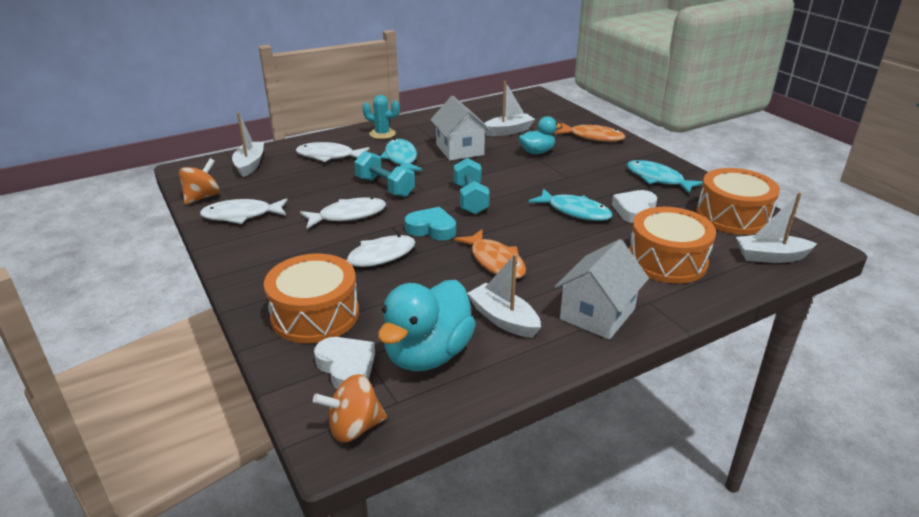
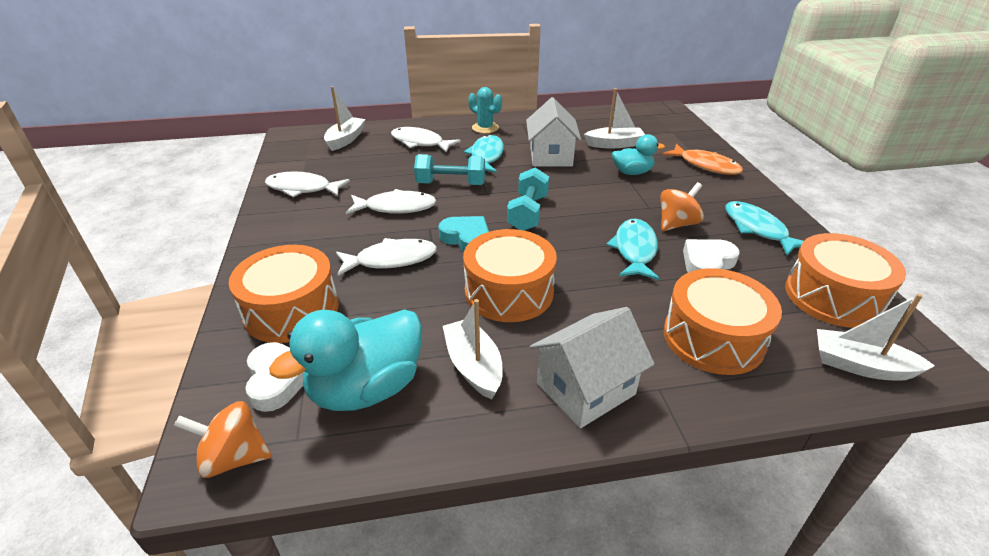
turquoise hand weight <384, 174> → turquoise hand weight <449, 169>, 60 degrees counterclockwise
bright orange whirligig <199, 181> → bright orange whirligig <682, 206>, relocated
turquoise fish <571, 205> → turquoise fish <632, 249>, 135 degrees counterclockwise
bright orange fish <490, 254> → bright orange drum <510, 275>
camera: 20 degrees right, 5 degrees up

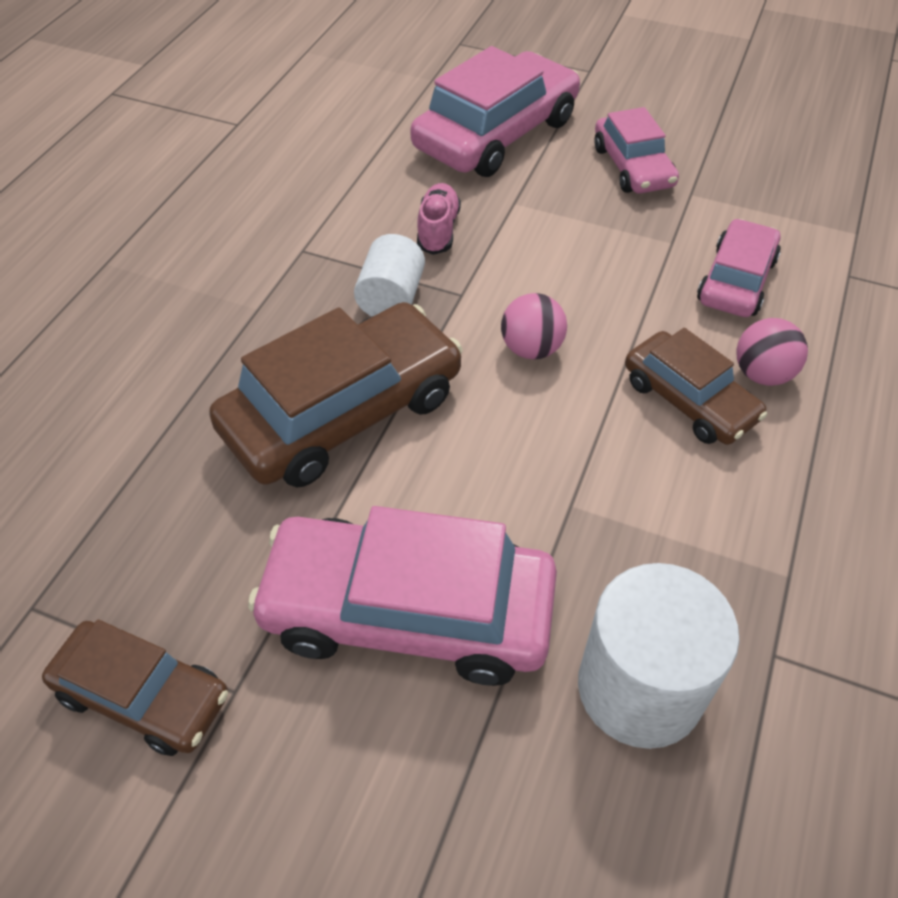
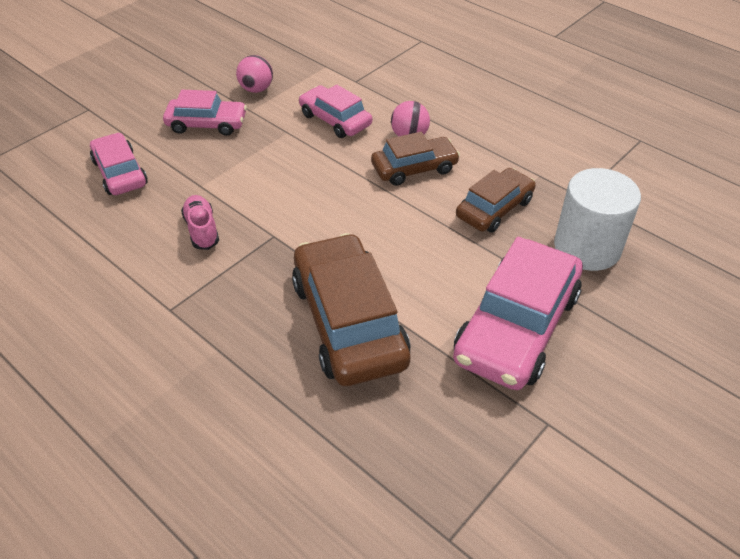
pink automobile <495, 111> → pink automobile <119, 164>, x0.59
pink lace-up shoe <439, 219> → pink lace-up shoe <200, 222>, 45 degrees clockwise
pure white cylinder shape <389, 275> → -
pink sphere <534, 326> → pink sphere <254, 74>, relocated
russet automobile <135, 688> → russet automobile <496, 200>, relocated
camera: 70 degrees left, 5 degrees down

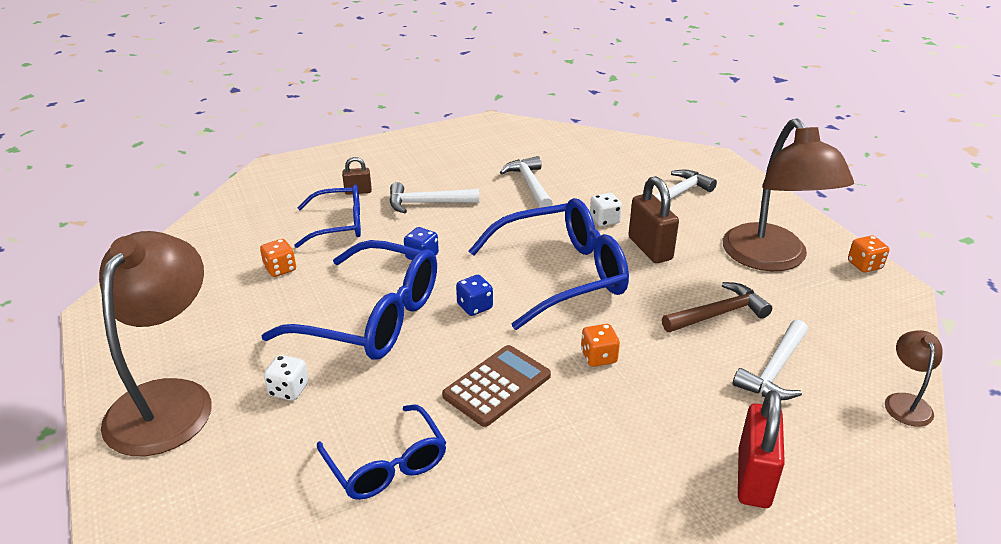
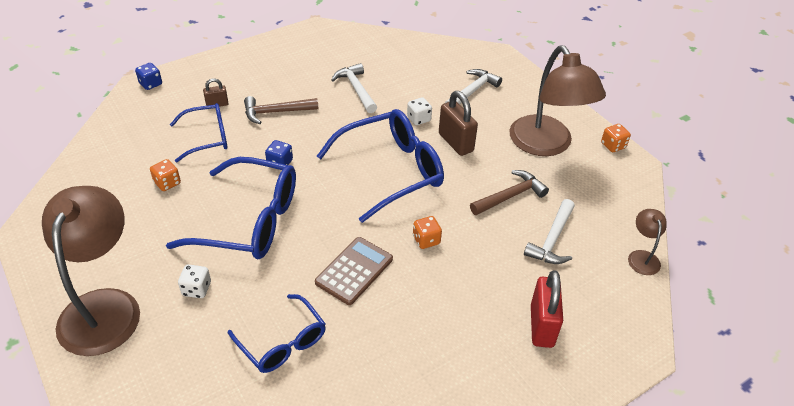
pure white carpenter's hammer <434, 197> → russet carpenter's hammer <281, 110>
royal blue dice <474, 295> → royal blue dice <148, 76>, relocated
camera: 10 degrees left, 10 degrees up

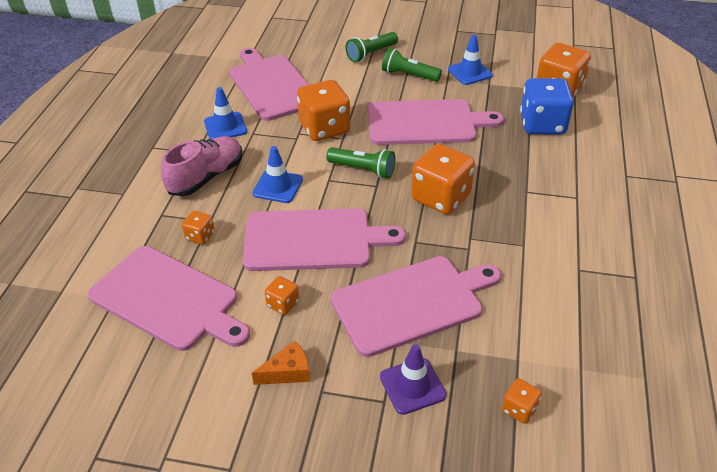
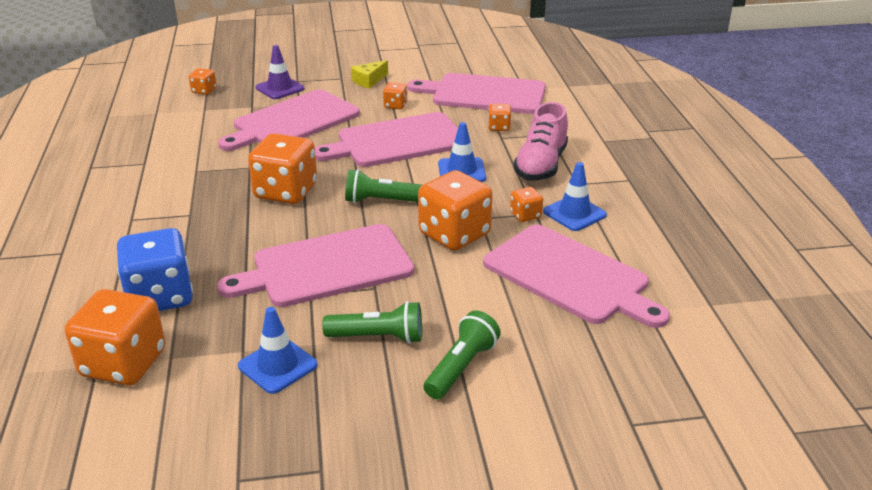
bright orange cheese <281, 362> → golden cheese <369, 74>
- → bright orange dice <526, 204>
camera: 160 degrees right, 10 degrees down

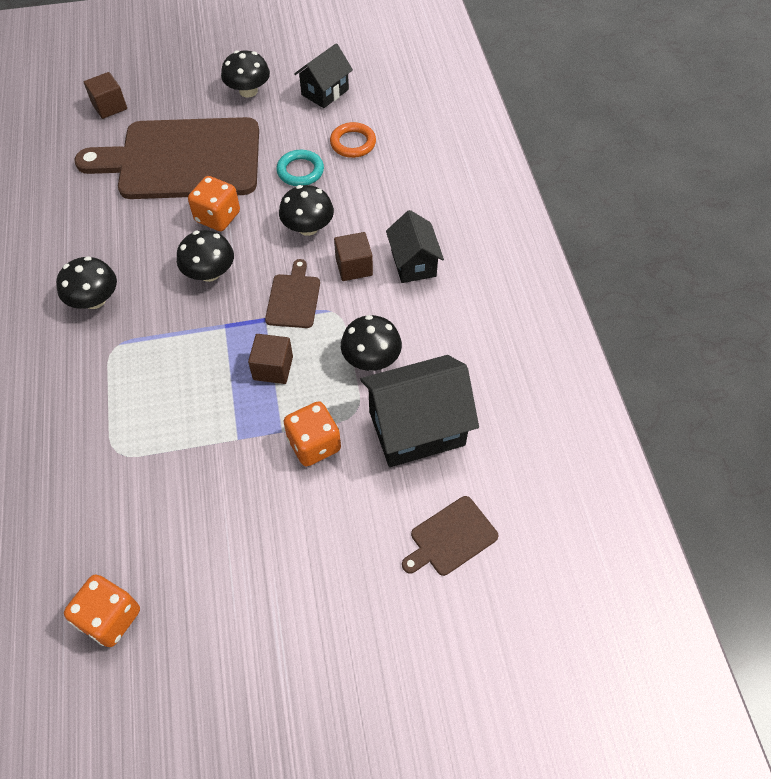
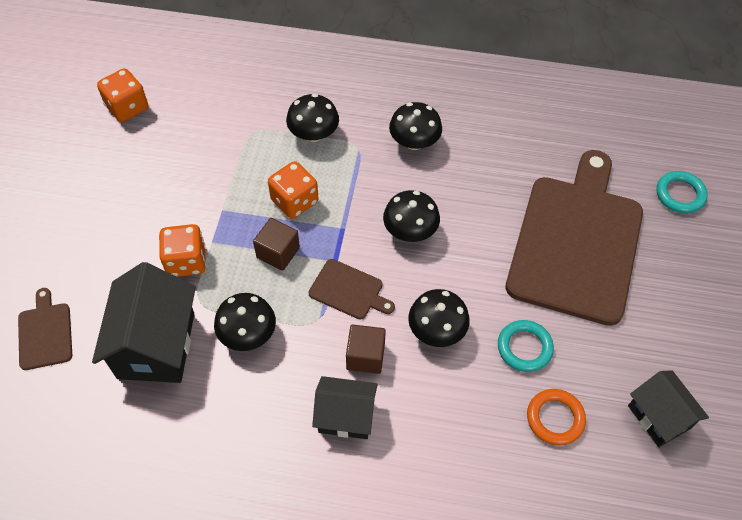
black mushroom <245, 74> → black mushroom <312, 118>, relocated
russet solid cube <105, 95> → turquoise ring <682, 192>
bright orange dice <214, 203> → bright orange dice <293, 190>, relocated
camera: 110 degrees right, 0 degrees up

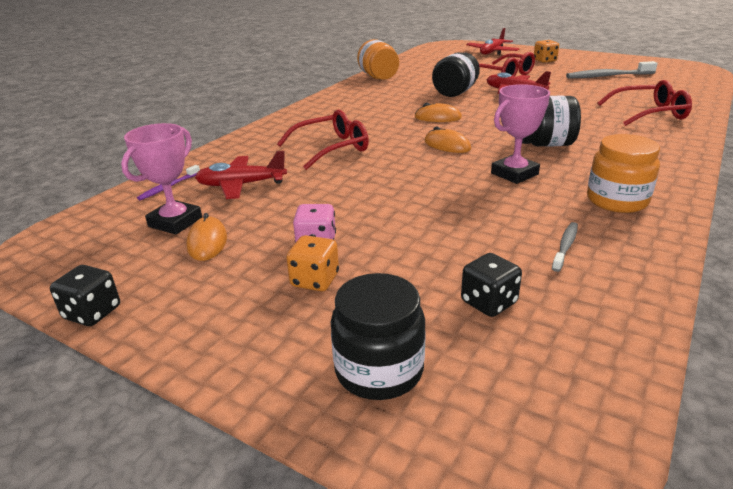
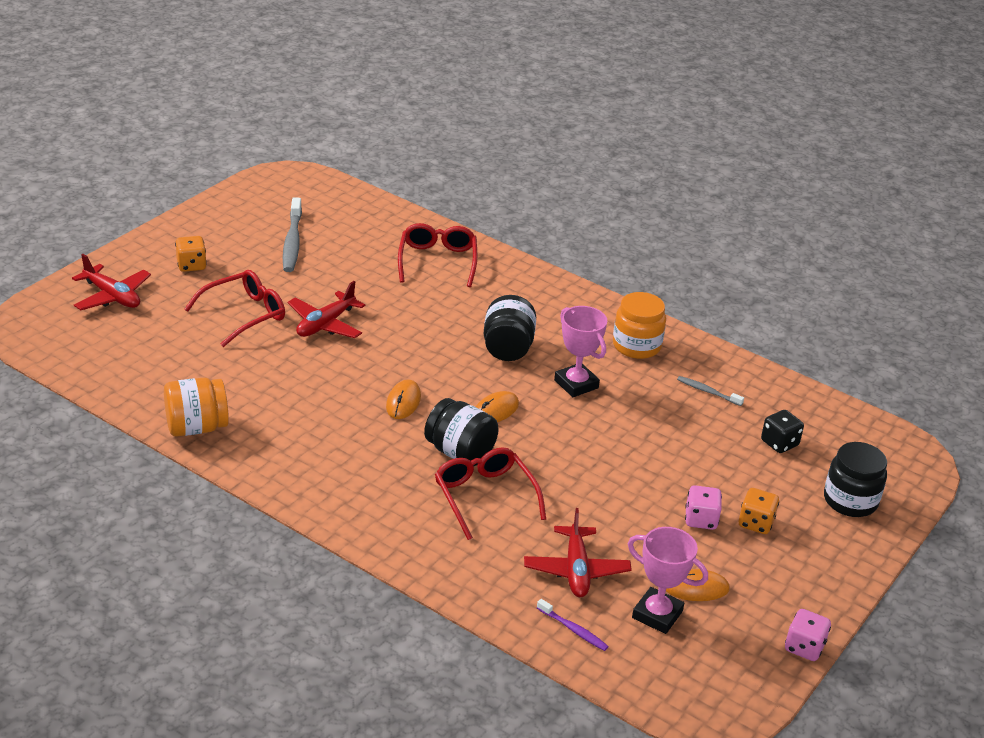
black preserve jar <456, 74> → black preserve jar <461, 432>, relocated
black dice <85, 295> → pink dice <808, 635>
camera: 90 degrees left, 5 degrees up

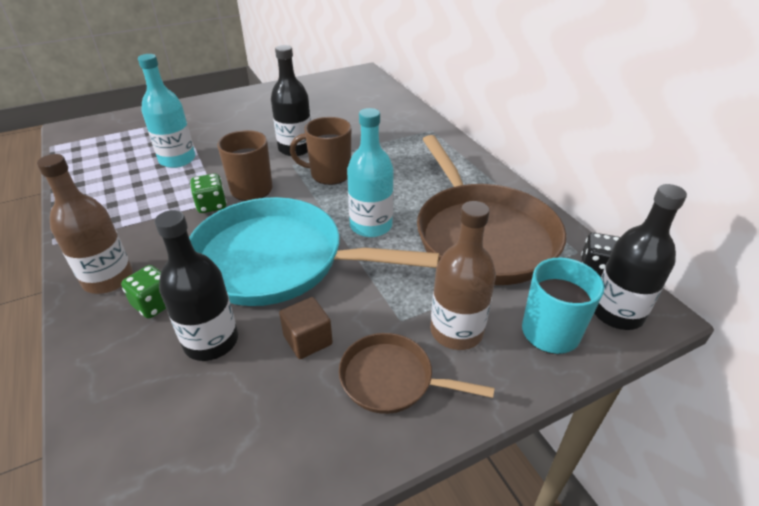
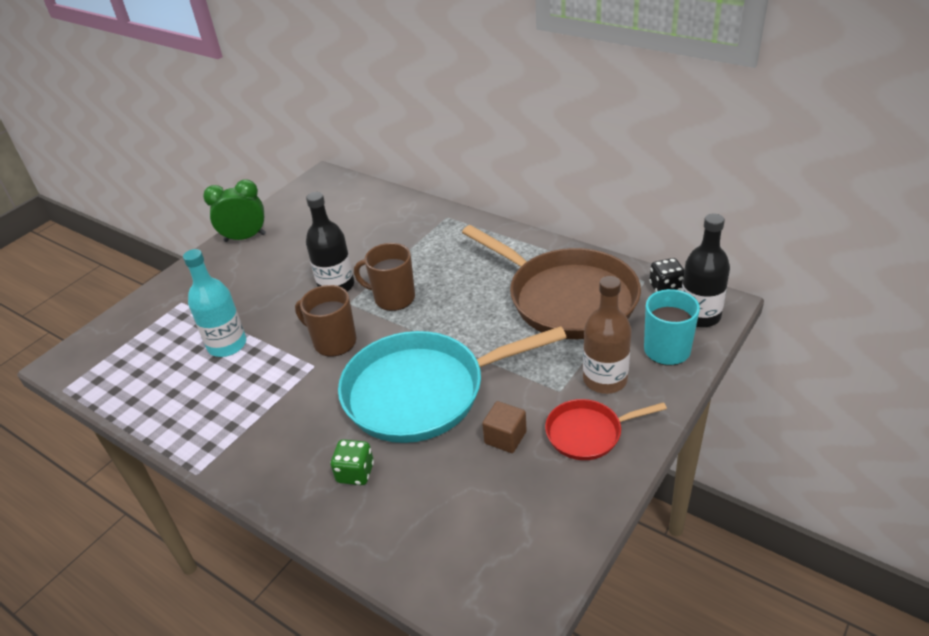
turquoise drink bottle <370, 172> → -
russet mug <320, 151> → russet mug <384, 277>, 45 degrees clockwise
russet drink bottle <85, 224> → -
green dice <208, 193> → -
black drink bottle <196, 285> → -
russet pan <417, 373> → red pan <606, 429>
- → green bedside clock <234, 210>
camera: 25 degrees left, 0 degrees up

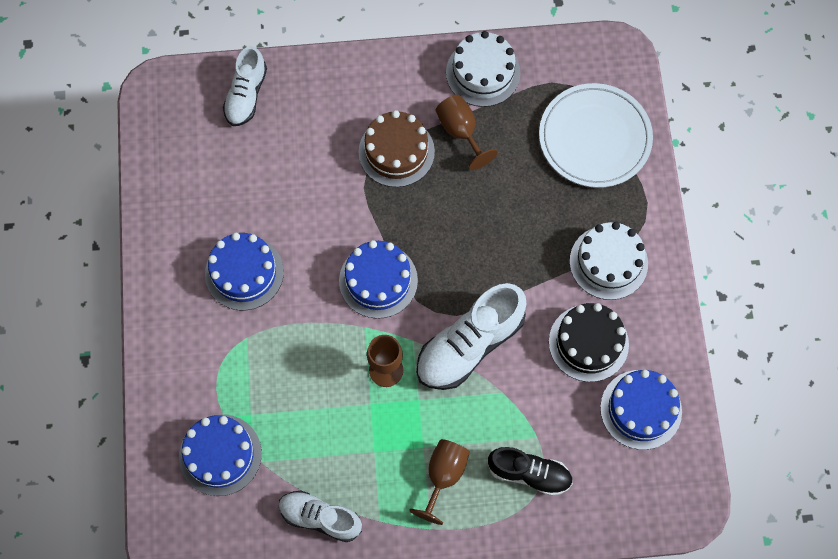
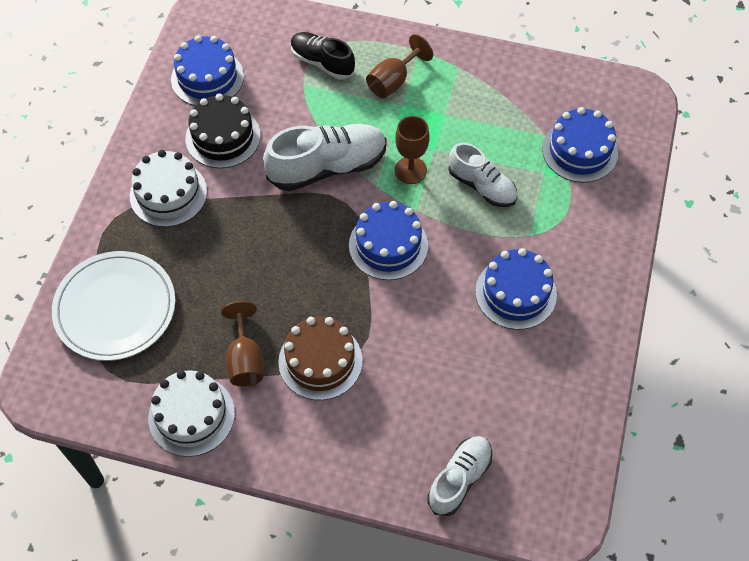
pure white lace-up shoe <320, 516> → pure white lace-up shoe <482, 175>, relocated
camera: 160 degrees left, 10 degrees down

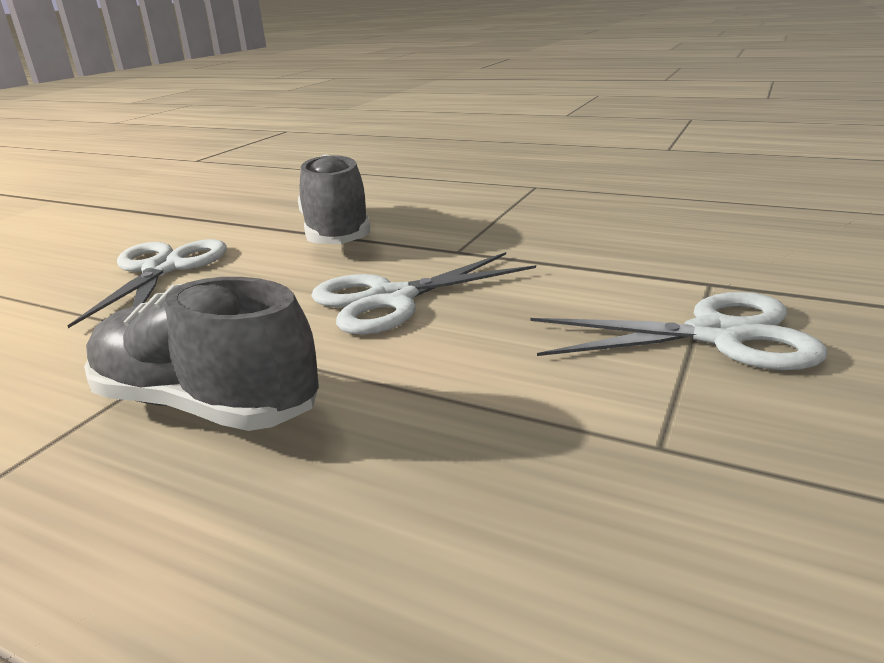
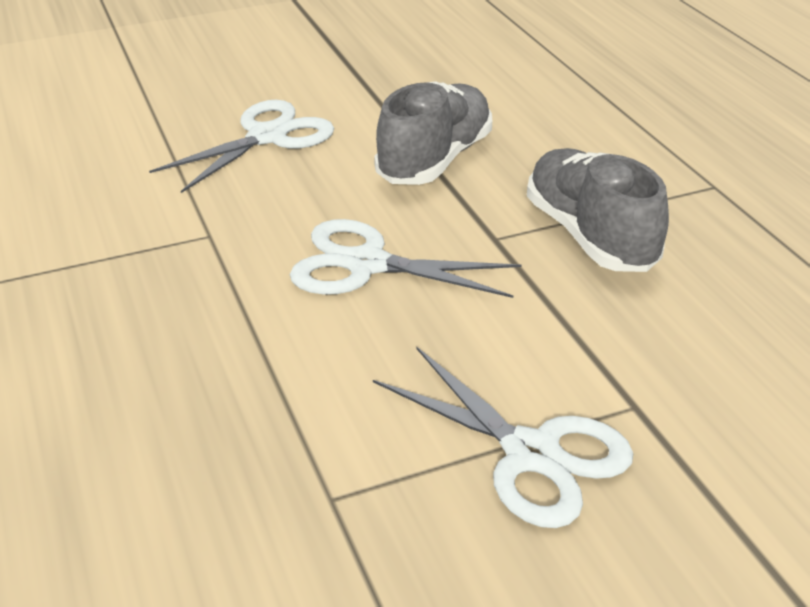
ash-grey lace-up shoe <201, 354> → ash-grey lace-up shoe <598, 210>, relocated
camera: 40 degrees right, 10 degrees up

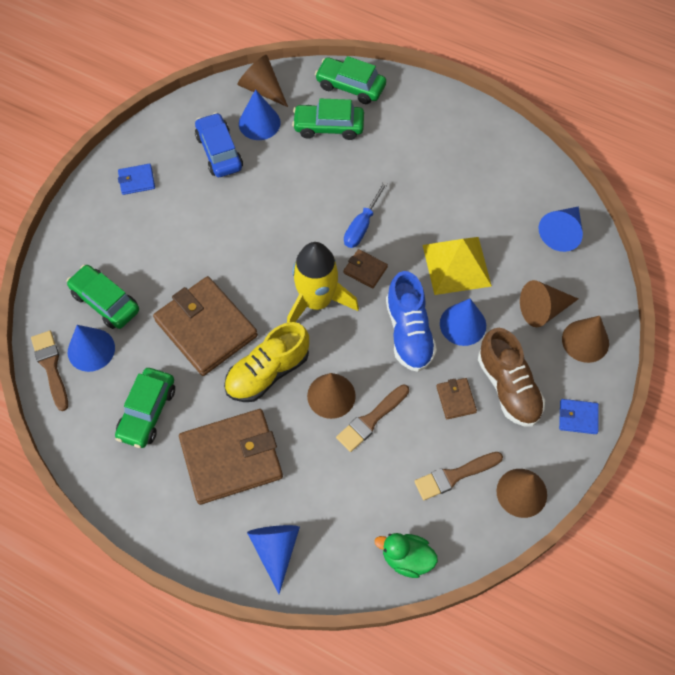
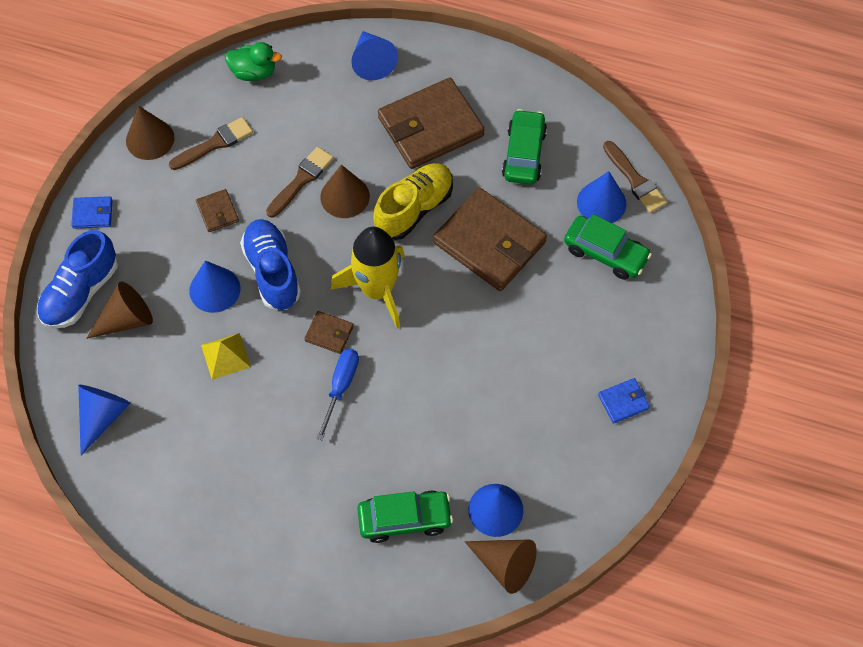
green automobile <350, 80> → -
royal blue automobile <219, 144> → -
golden pyramid shape <457, 266> → golden pyramid shape <225, 356>, x0.60
russet solid cone <585, 339> → royal blue lace-up shoe <77, 279>
russet lace-up shoe <511, 377> → -
camera: 170 degrees right, 0 degrees up

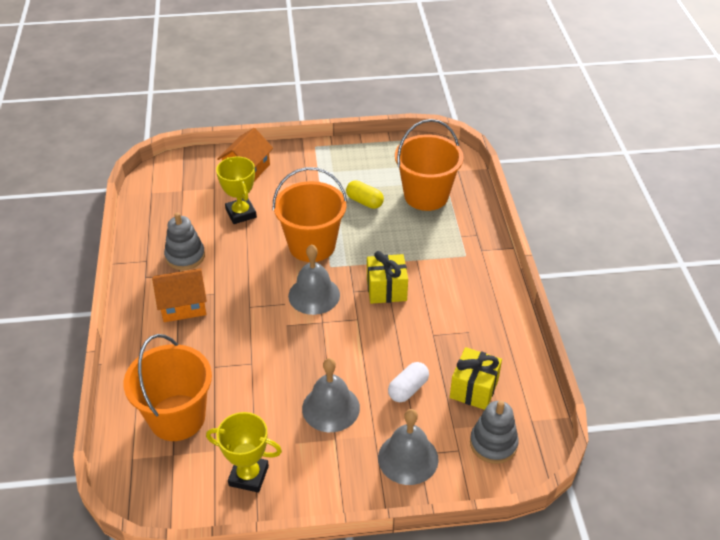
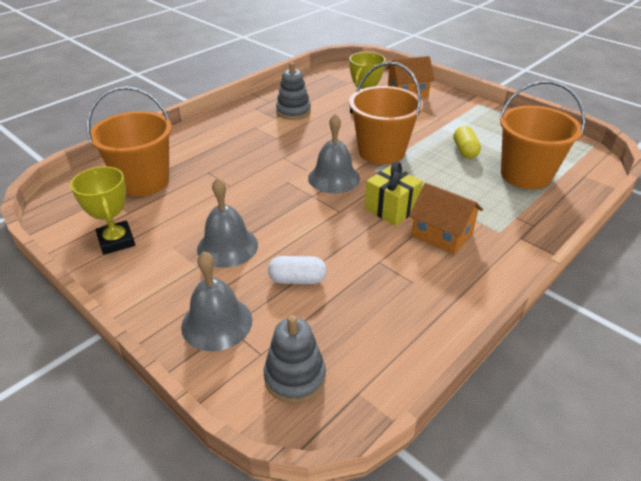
bright orange house <179, 295> → bright orange house <446, 219>, relocated
golden wrapped gift <476, 378> → -
camera: 50 degrees right, 5 degrees down

